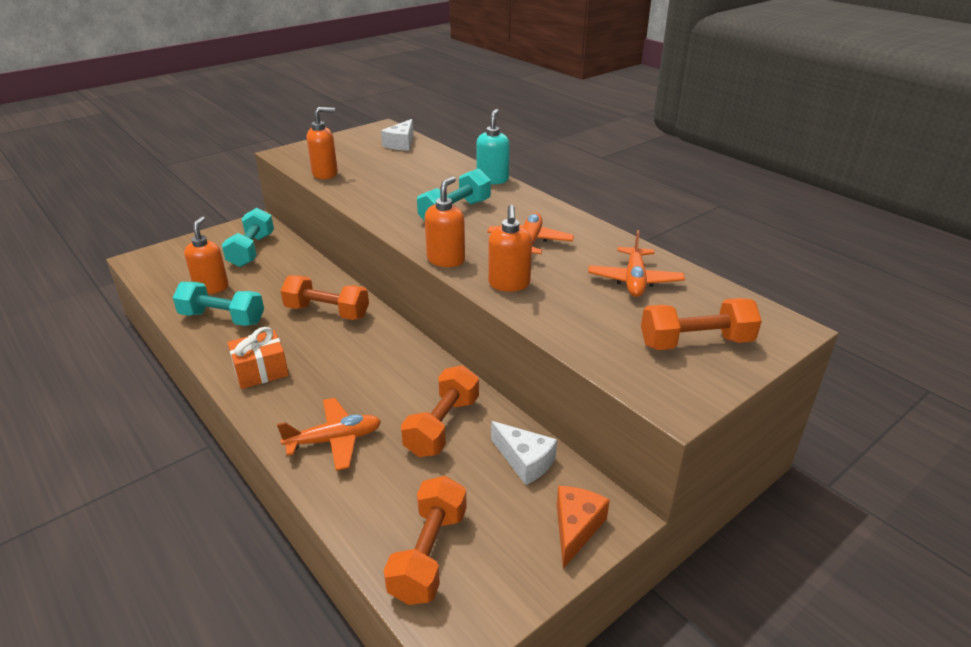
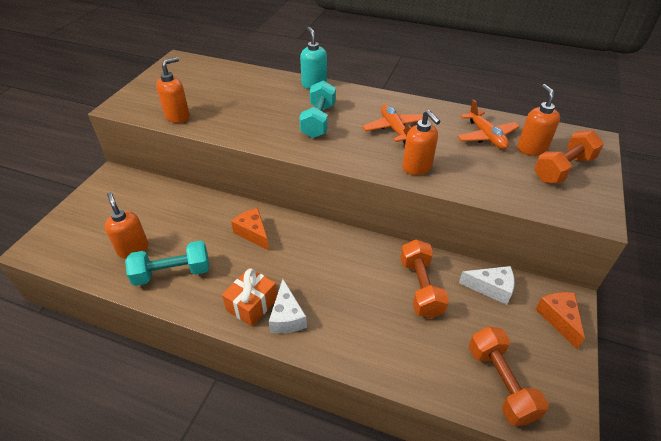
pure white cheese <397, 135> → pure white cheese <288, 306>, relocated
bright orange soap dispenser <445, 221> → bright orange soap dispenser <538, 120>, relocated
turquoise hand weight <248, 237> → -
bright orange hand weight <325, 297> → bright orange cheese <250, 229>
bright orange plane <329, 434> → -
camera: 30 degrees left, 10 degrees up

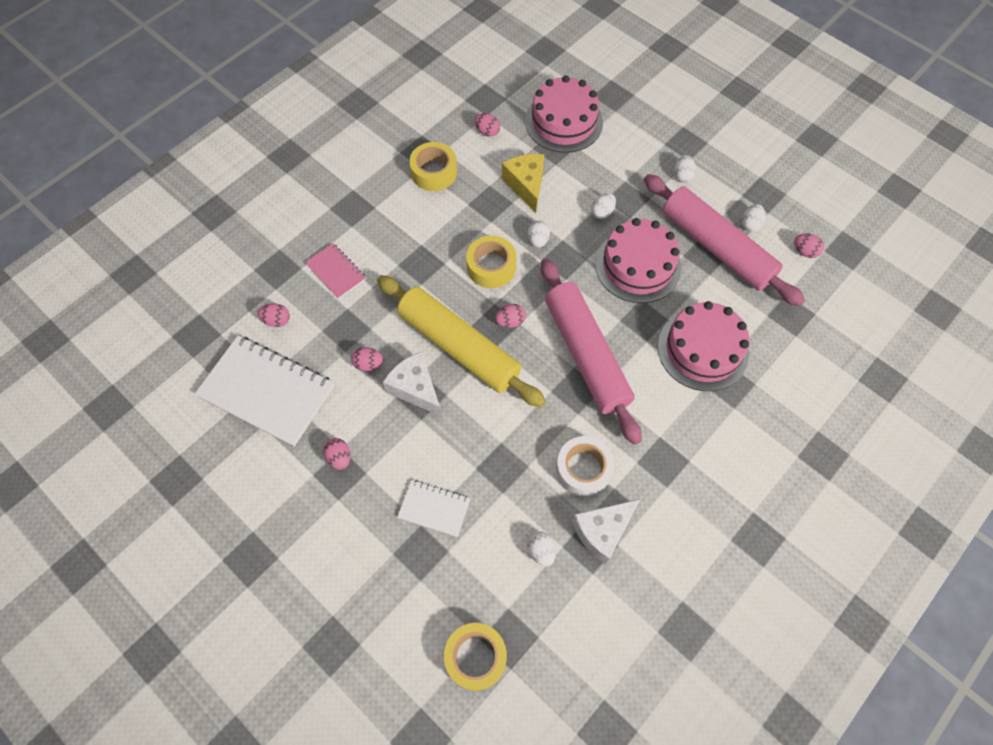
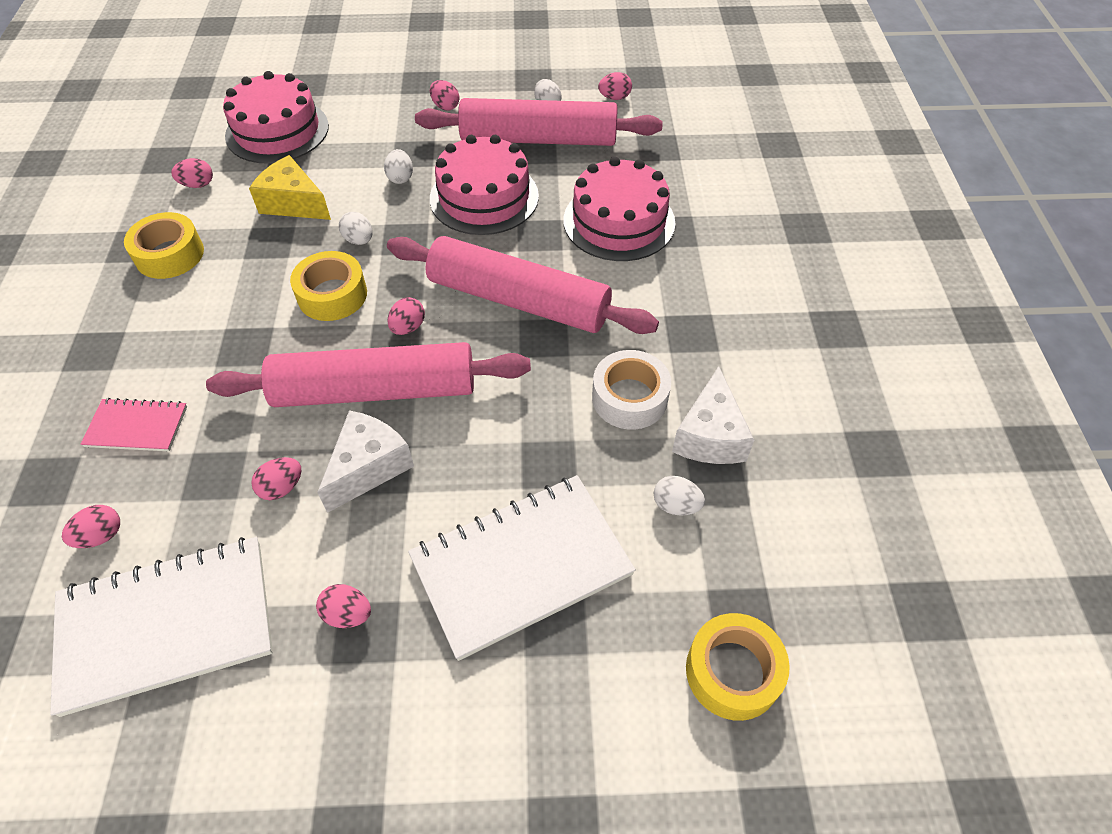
pure white egg shape <685, 169> → pink egg shape <445, 95>
golden rolling pin <461, 341> → pink rolling pin <368, 374>
pure white cheese <412, 384> → pure white cheese <365, 461>, 120 degrees clockwise
pure white exercise book <434, 508> → pure white exercise book <522, 568>, x1.96
camera: 45 degrees left, 10 degrees down

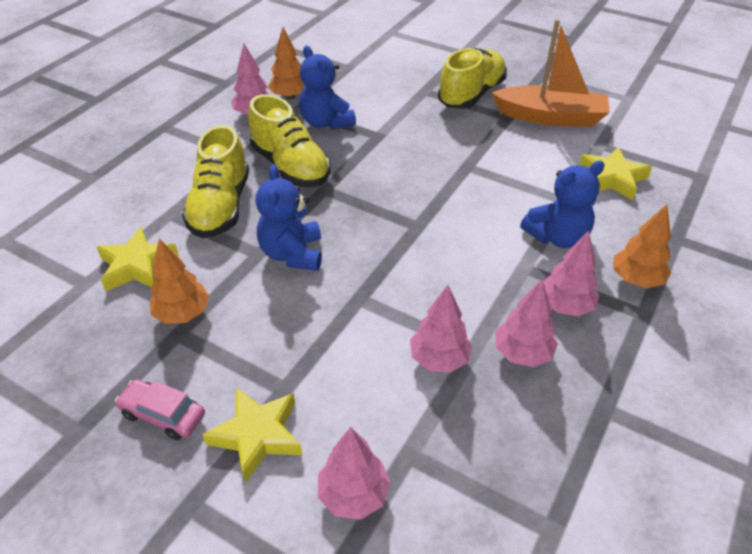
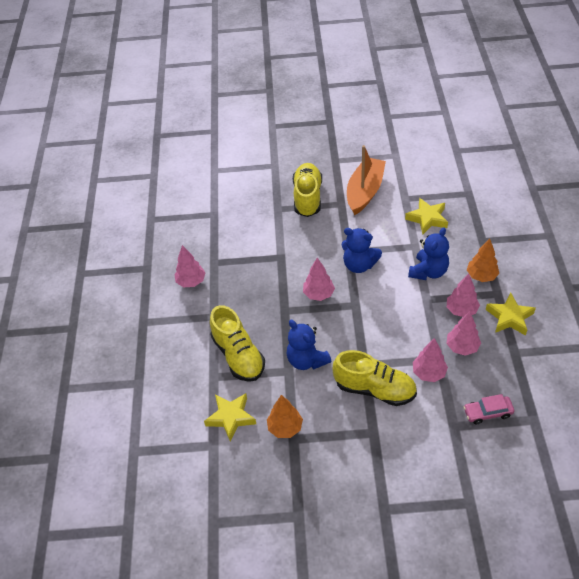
bright orange boat <551, 73> → bright orange boat <366, 180>, 45 degrees counterclockwise
bright orange fir tree <286, 63> → -
royal blue stuffed bear <327, 88> → royal blue stuffed bear <362, 250>, relocated
golden lace-up shoe <289, 141> → golden lace-up shoe <375, 378>, relocated
pink automobile <160, 409> → pink automobile <488, 409>, relocated
golden star <252, 435> → golden star <511, 314>, relocated
pink fir tree <354, 473> → pink fir tree <319, 279>, relocated
camera: 30 degrees left, 5 degrees up

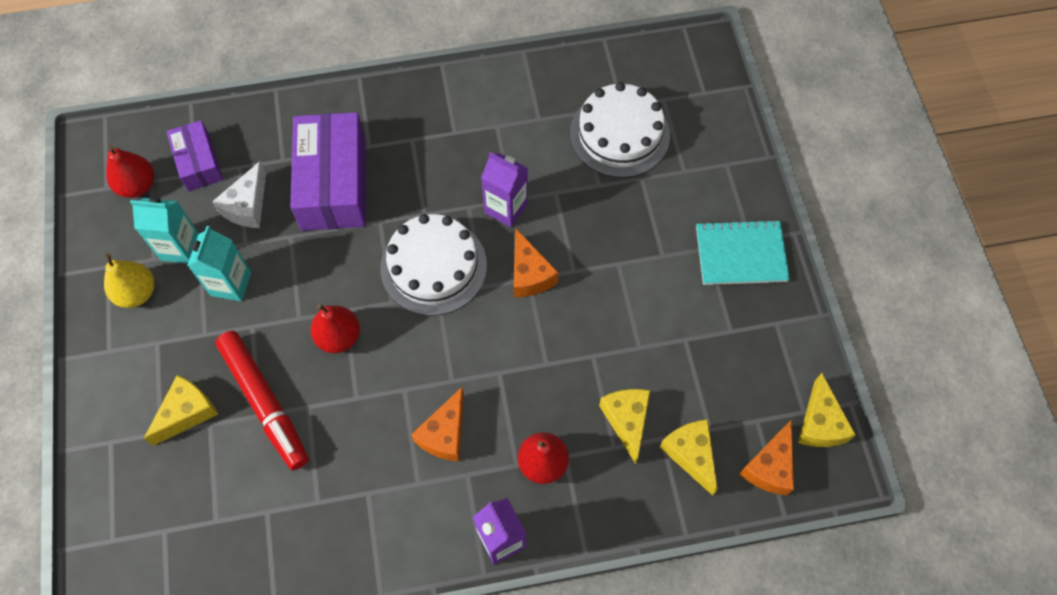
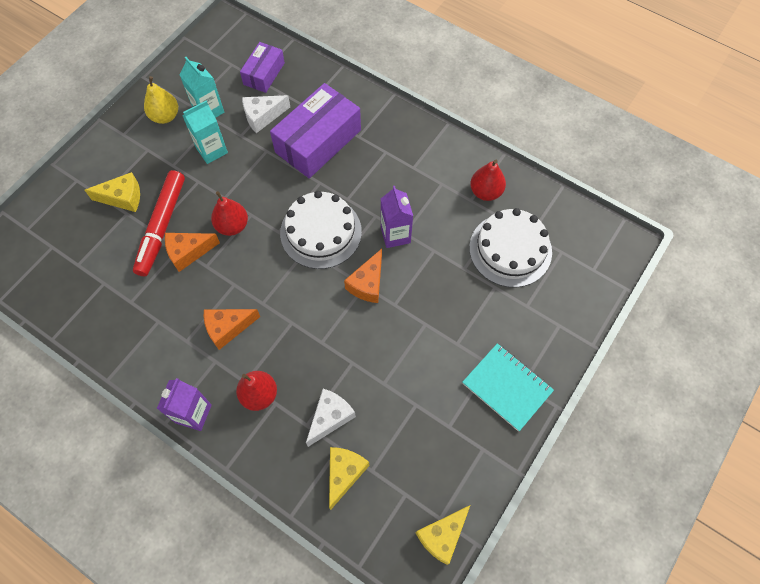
red pear fruit <130, 171> → red pear fruit <488, 180>, relocated
golden cheese <624, 426> → pure white cheese <331, 418>
bright orange cheese <767, 457> → bright orange cheese <192, 252>, relocated
camera: 45 degrees right, 0 degrees up

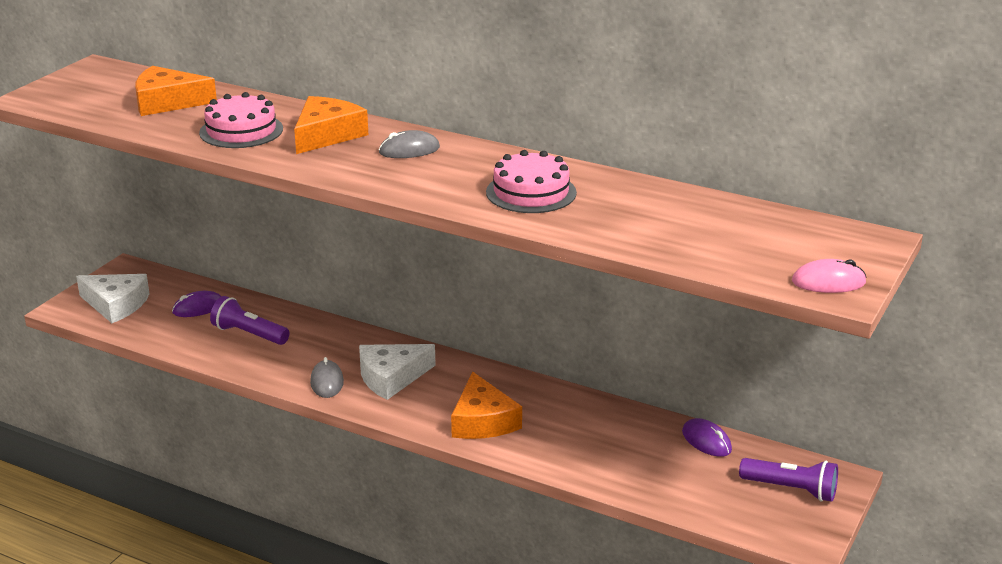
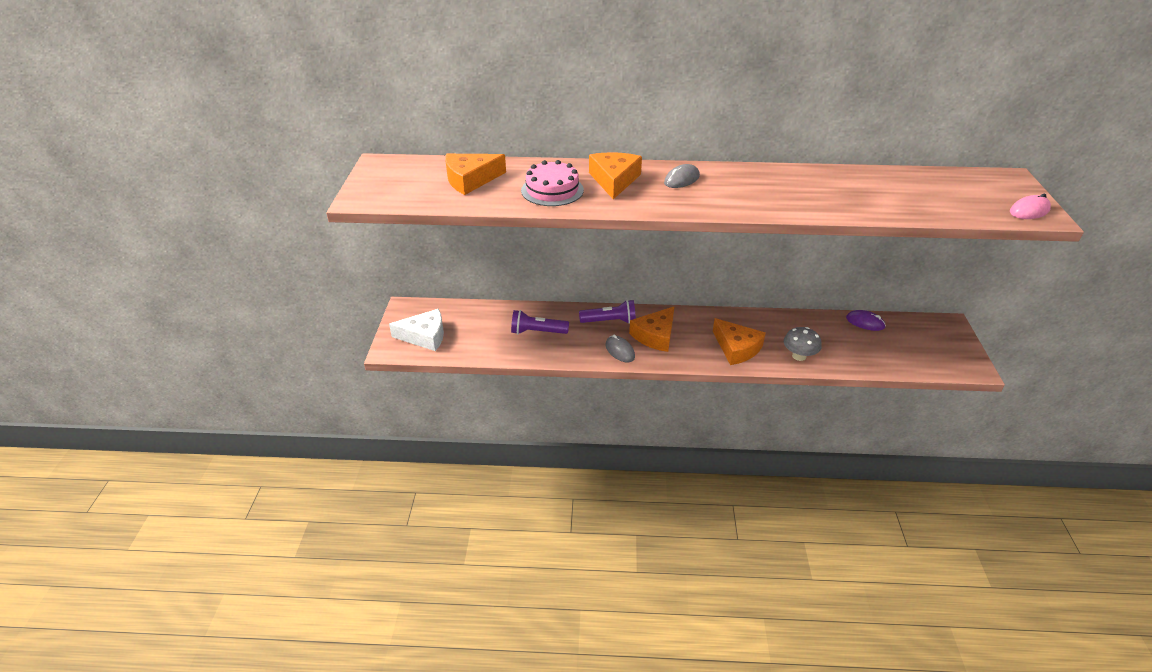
pink gateau <531, 181> → -
royal purple computer mouse <197, 304> → -
pure white cheese <397, 372> → bright orange cheese <651, 329>
royal purple pocket torch <788, 480> → royal purple pocket torch <607, 312>, relocated
- → ash-grey mushroom <803, 344>
camera: 25 degrees left, 10 degrees up

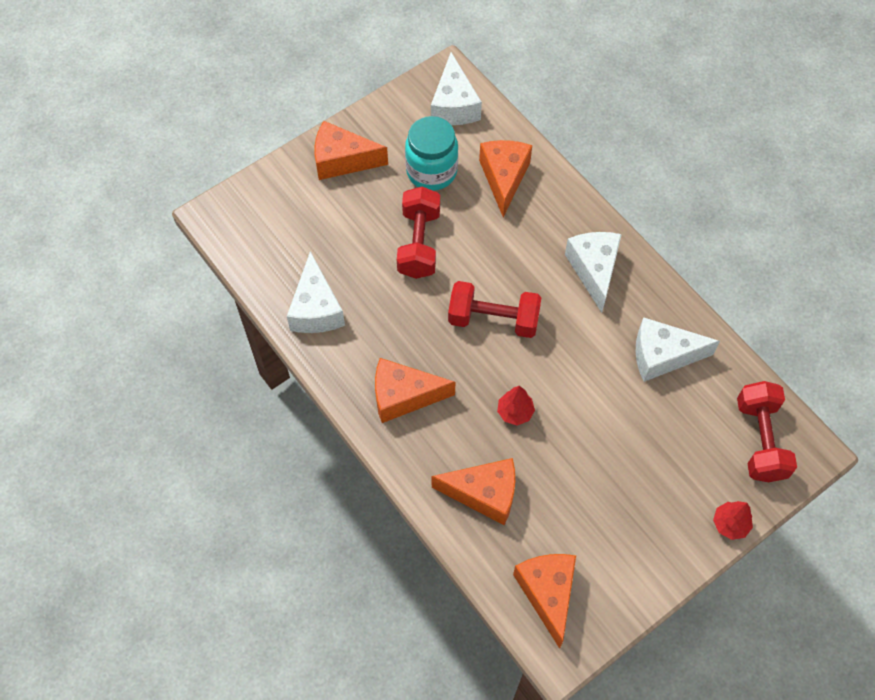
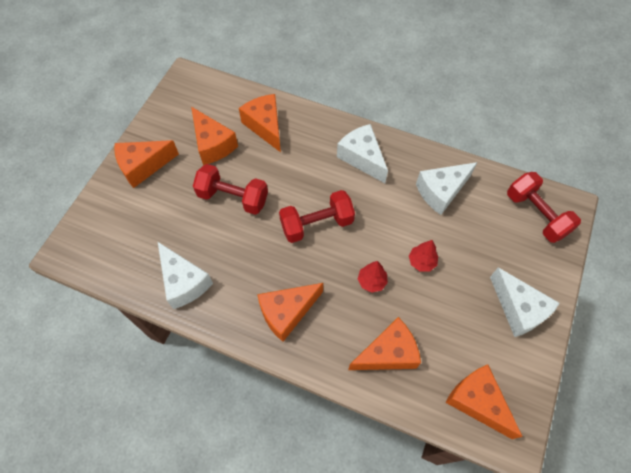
pure white cheese <456, 88> → pure white cheese <525, 302>, relocated
turquoise preserve jar <431, 153> → bright orange cheese <214, 136>
red hand weight <418, 233> → red hand weight <230, 189>, 45 degrees counterclockwise
red fir tree <733, 520> → red fir tree <423, 256>, relocated
camera: 30 degrees left, 0 degrees up

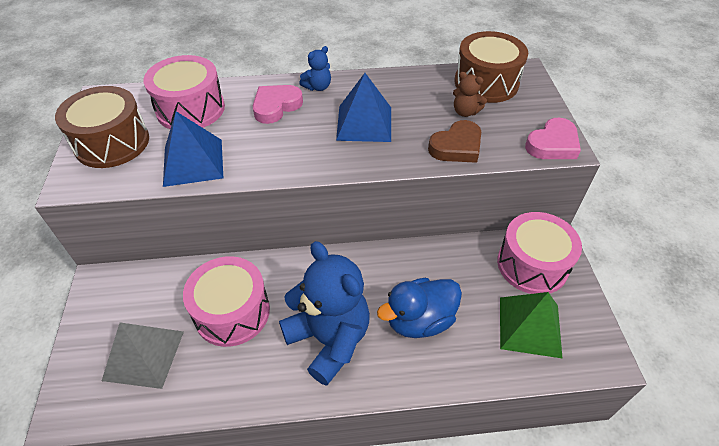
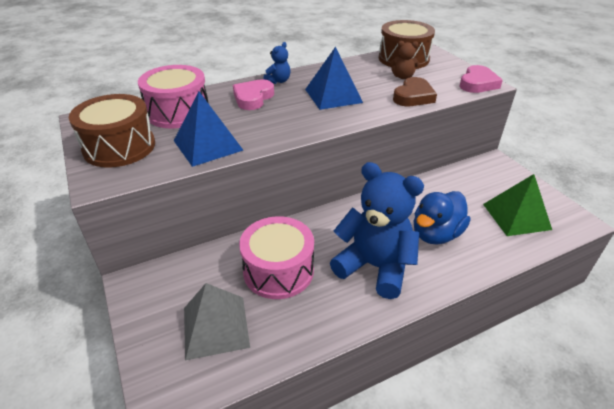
pink drum <539, 253> → -
camera: 20 degrees left, 10 degrees down

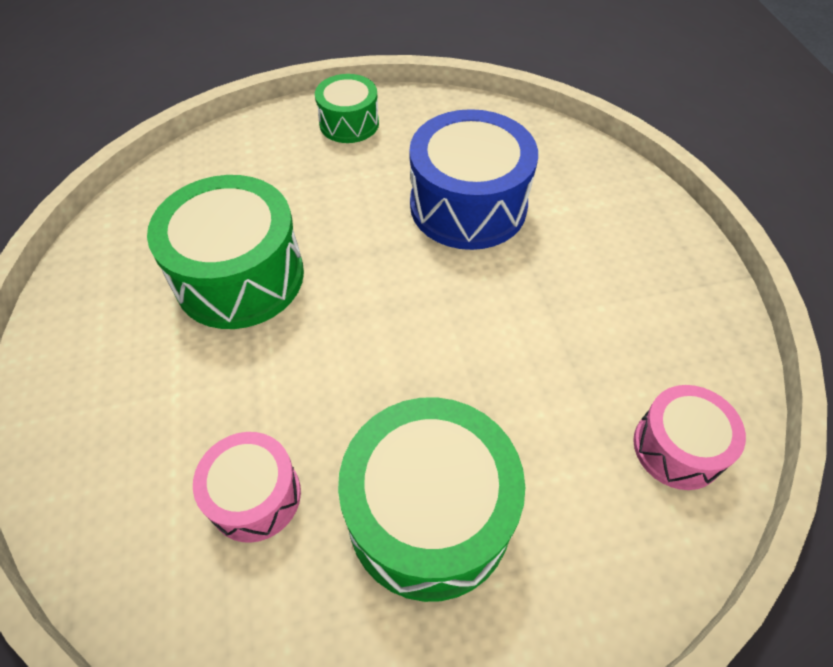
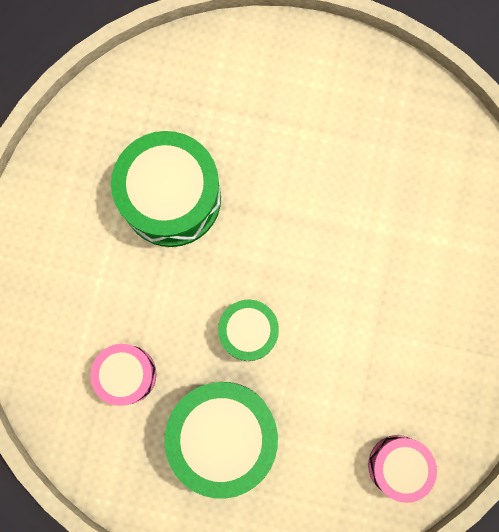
green drum <347, 108> → green drum <248, 330>, relocated
royal blue drum <473, 179> → -
camera: 25 degrees right, 25 degrees up

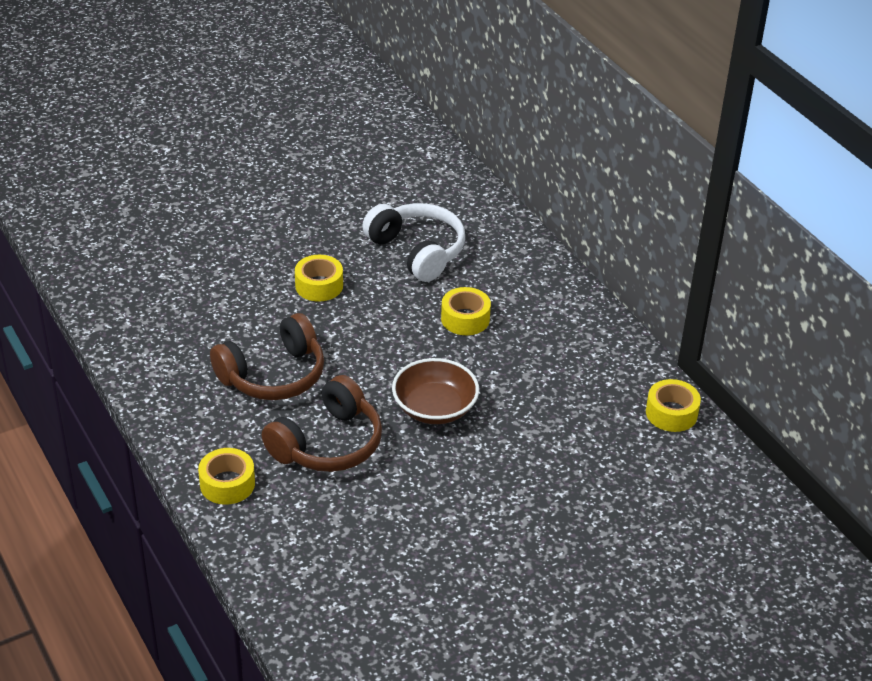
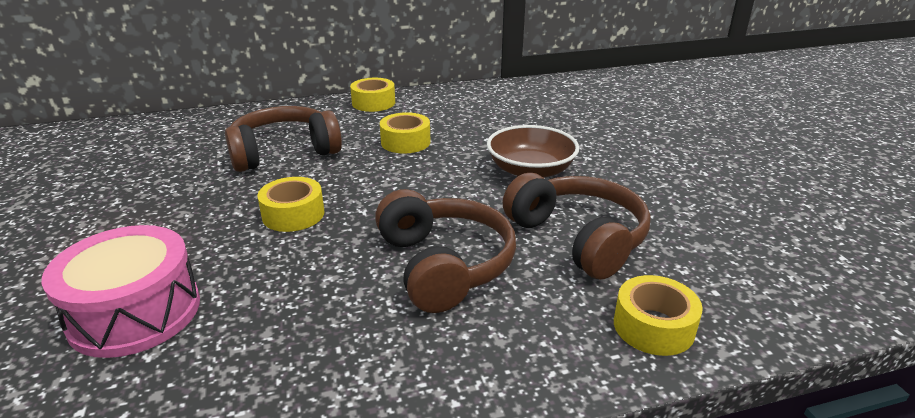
pure white headset <413, 242> → russet headset <283, 139>
golden roll of tape <673, 405> → golden roll of tape <372, 95>, relocated
- → pink drum <121, 291>
camera: 75 degrees left, 10 degrees down

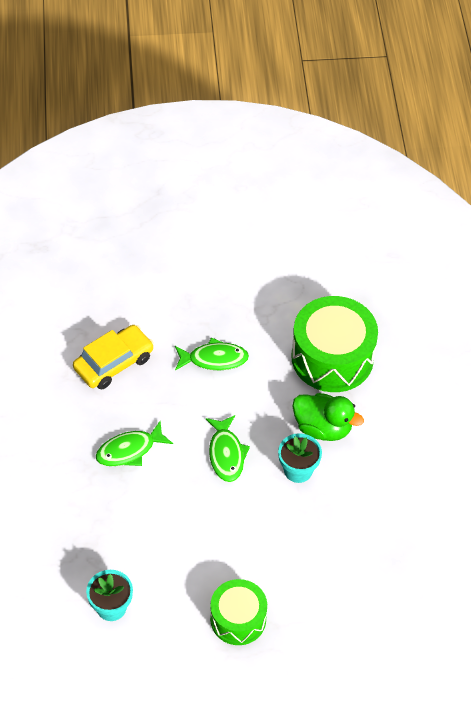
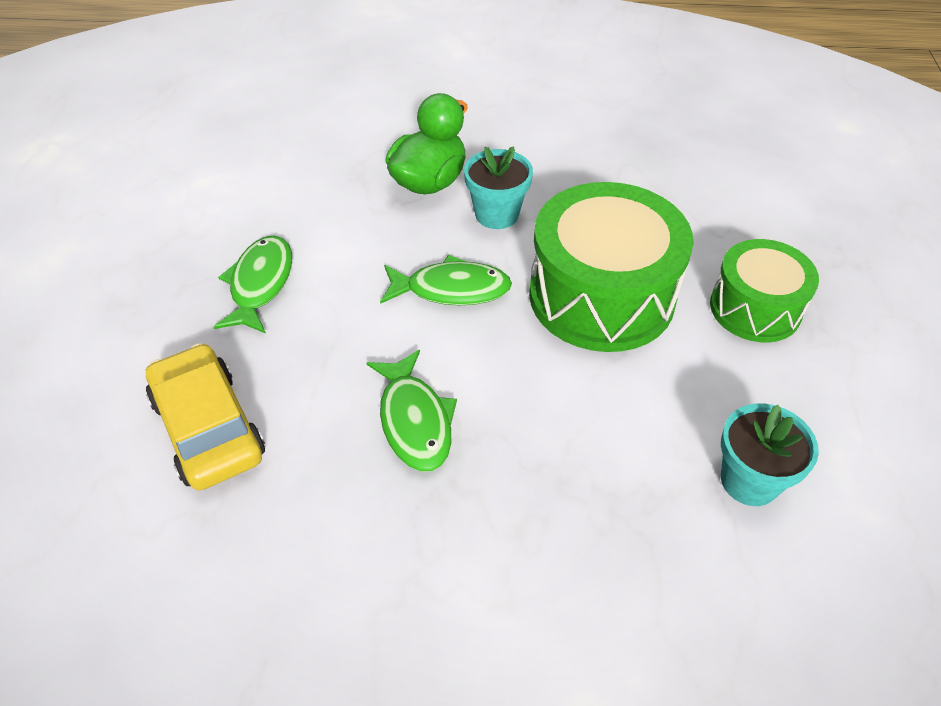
green drum <334, 344> → green drum <611, 267>, relocated
camera: 80 degrees left, 5 degrees down

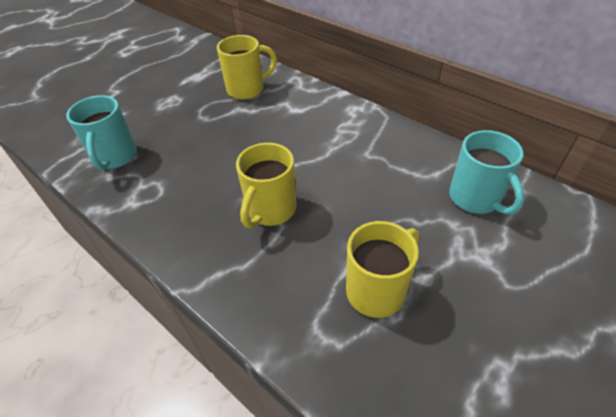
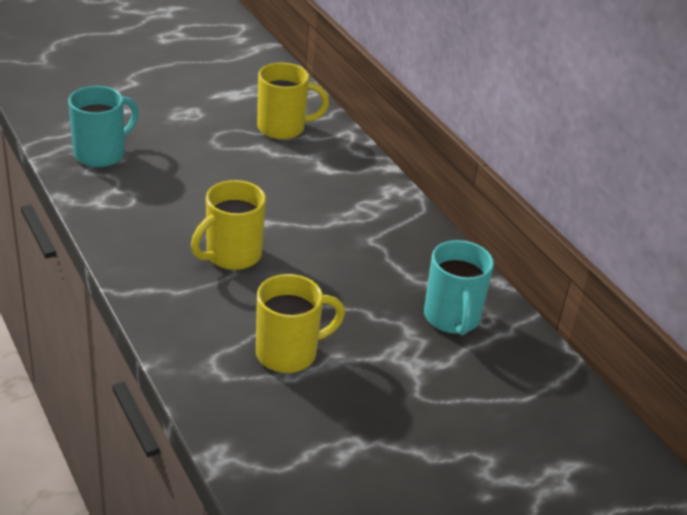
turquoise mug <101, 132> → turquoise mug <103, 126>, 150 degrees counterclockwise
camera: 15 degrees right, 10 degrees down

